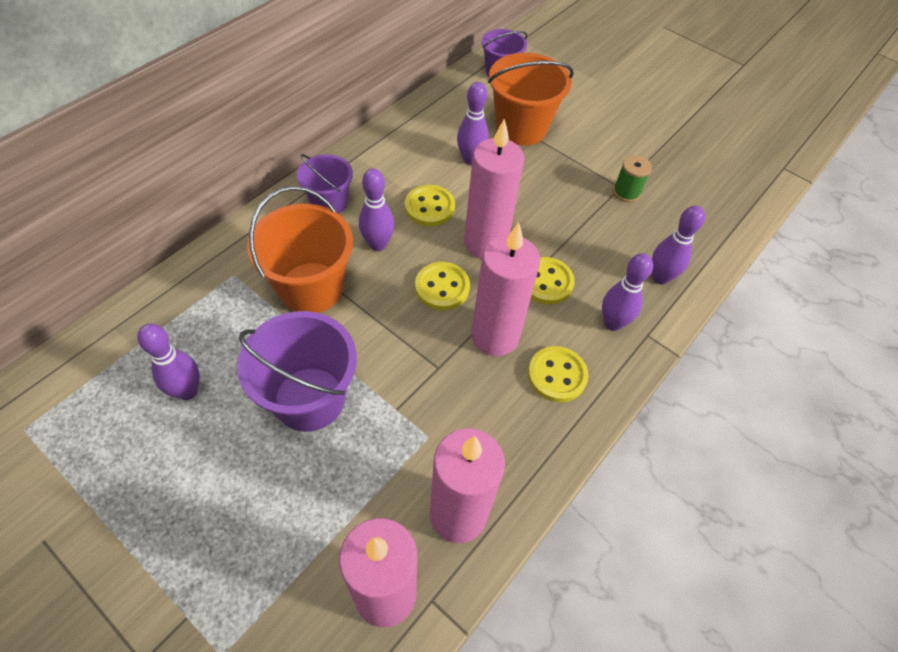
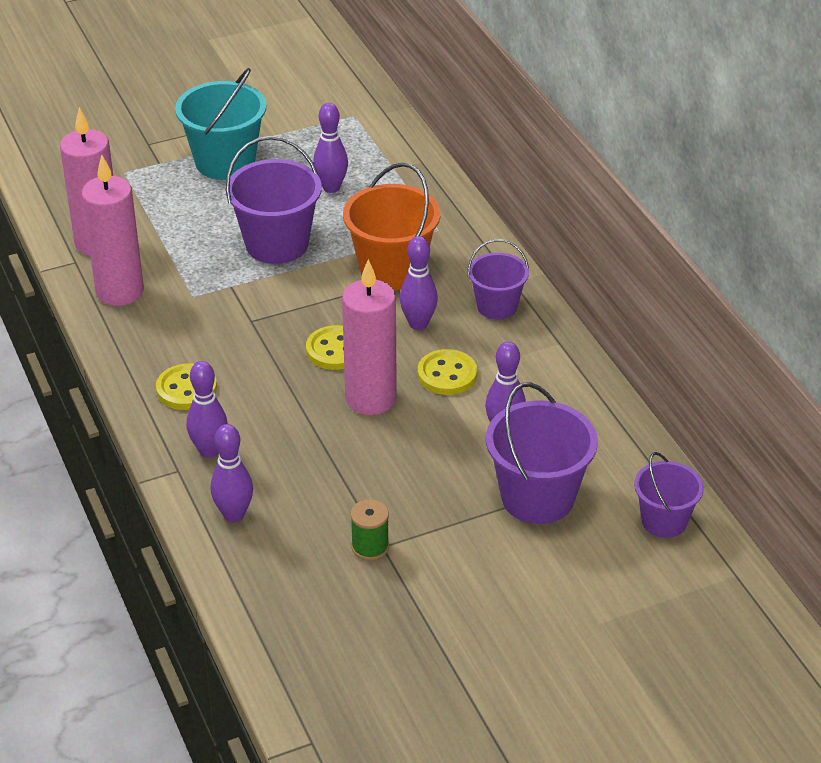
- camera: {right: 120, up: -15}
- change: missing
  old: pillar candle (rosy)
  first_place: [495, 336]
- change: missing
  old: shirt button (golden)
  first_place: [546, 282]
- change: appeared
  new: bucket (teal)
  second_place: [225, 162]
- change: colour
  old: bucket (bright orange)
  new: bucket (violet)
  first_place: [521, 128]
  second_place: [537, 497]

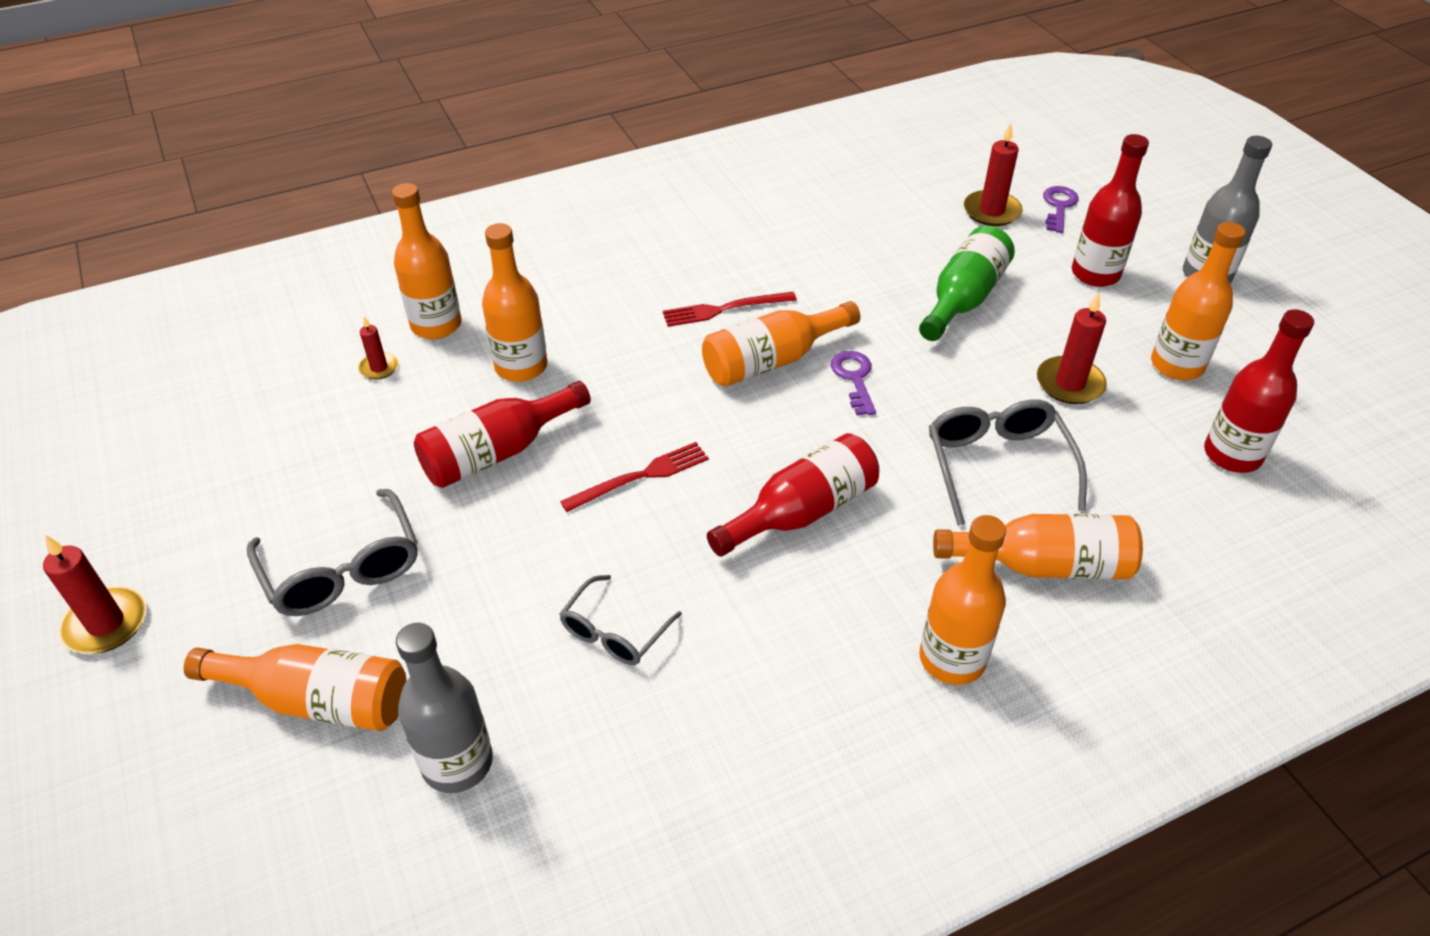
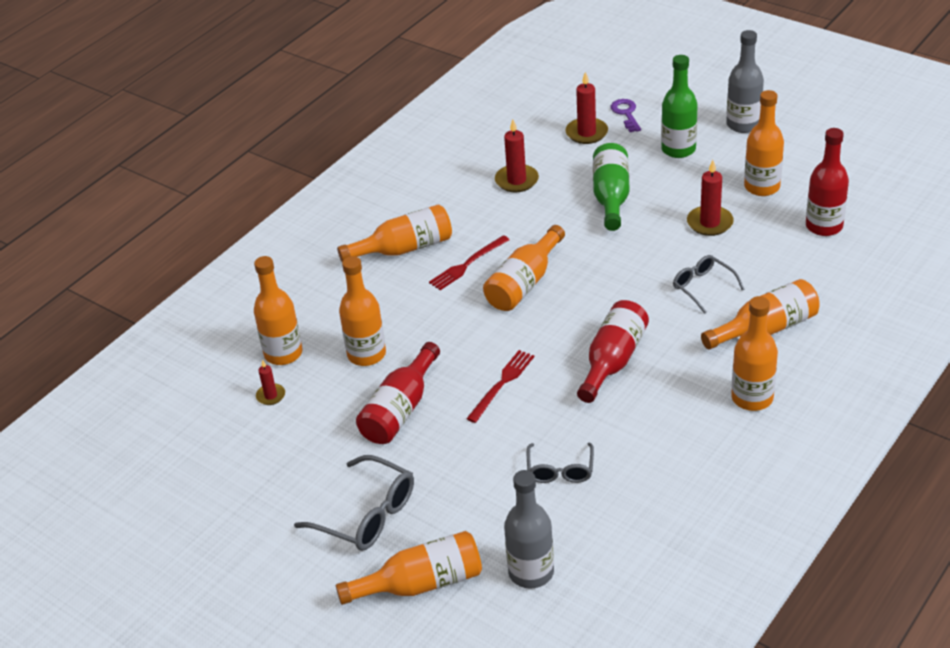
- camera: {right: -25, up: -5}
- change: missing
  old: door key (violet)
  first_place: [854, 378]
- change: appeared
  new: flask (bright orange)
  second_place: [404, 249]
- change: relocated
  old: pillar candle (crimson)
  first_place: [106, 623]
  second_place: [516, 180]
- change: colour
  old: flask (crimson)
  new: flask (leaf-green)
  first_place: [1095, 274]
  second_place: [678, 149]
- change: size
  old: glasses (gray)
  first_place: [998, 466]
  second_place: [703, 287]
  factor: 0.64

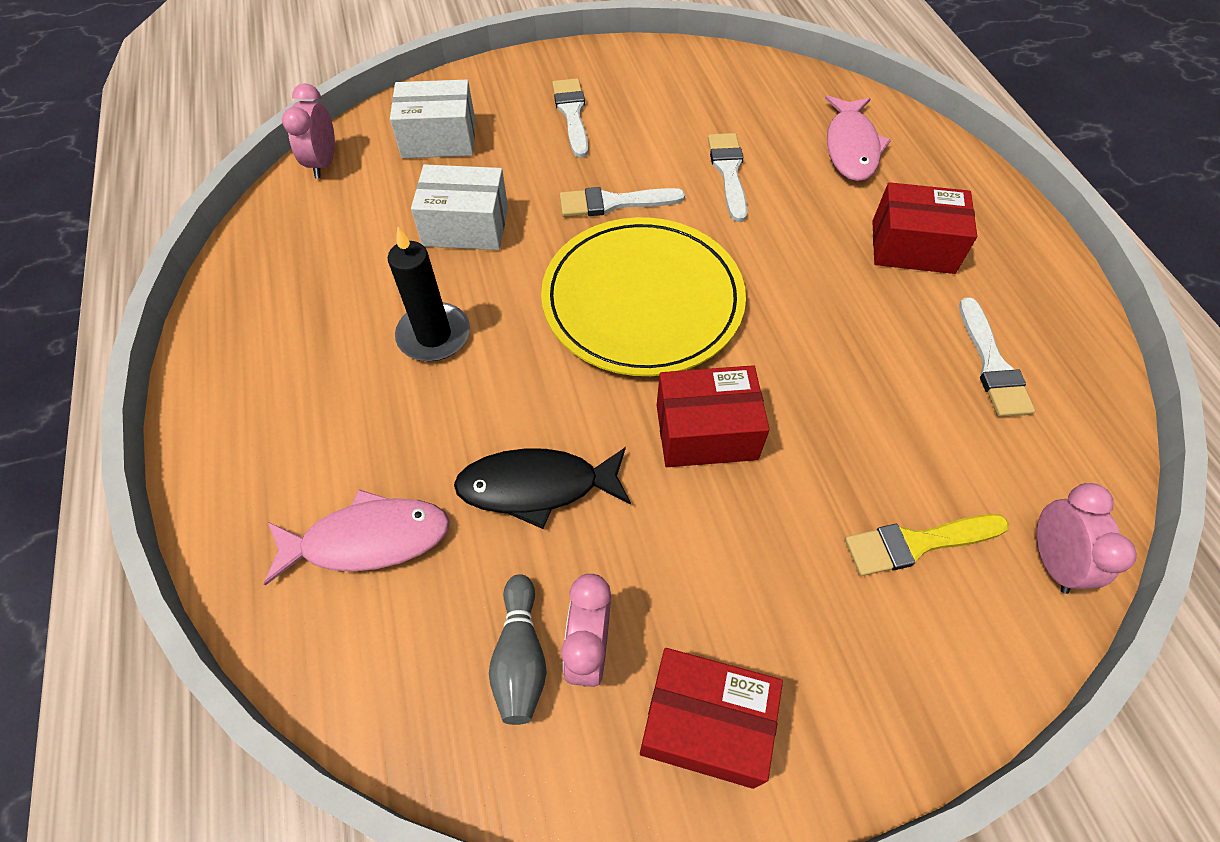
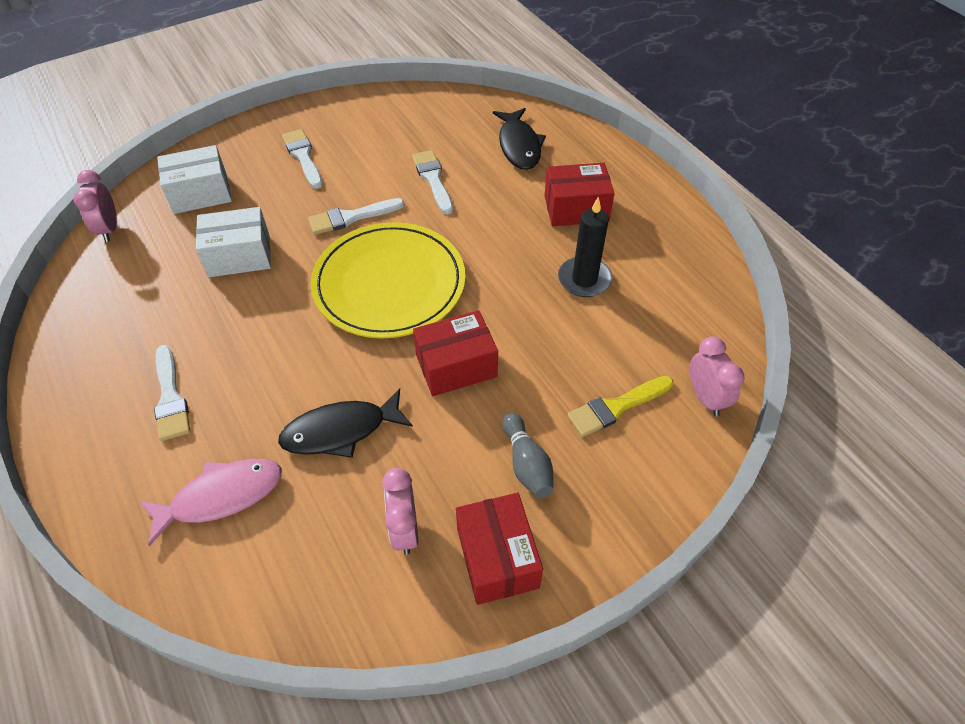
- camera: {right: -15, up: -5}
- change: relocated
  old: pillar candle (ebony)
  first_place: [434, 335]
  second_place: [584, 279]
- change: relocated
  old: bowling pin (gray)
  first_place: [520, 657]
  second_place: [526, 464]
- change: relocated
  old: paint brush (pure white)
  first_place: [992, 364]
  second_place: [170, 397]
- change: colour
  old: toy fish (rosy)
  new: toy fish (ebony)
  first_place: [851, 147]
  second_place: [519, 146]
- change: spun
  old: package (crimson)
  first_place: [705, 724]
  second_place: [497, 558]
  degrees: 75

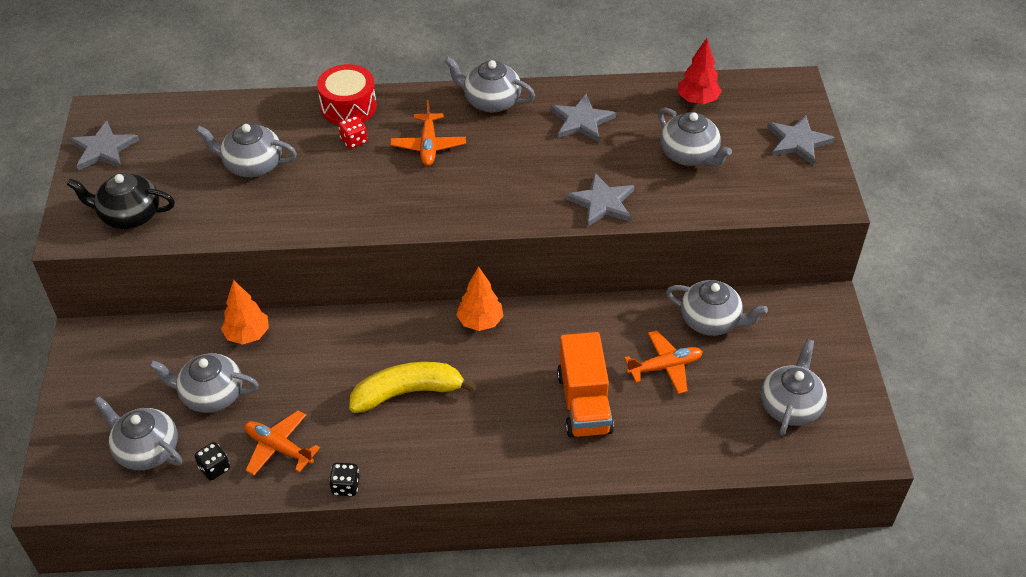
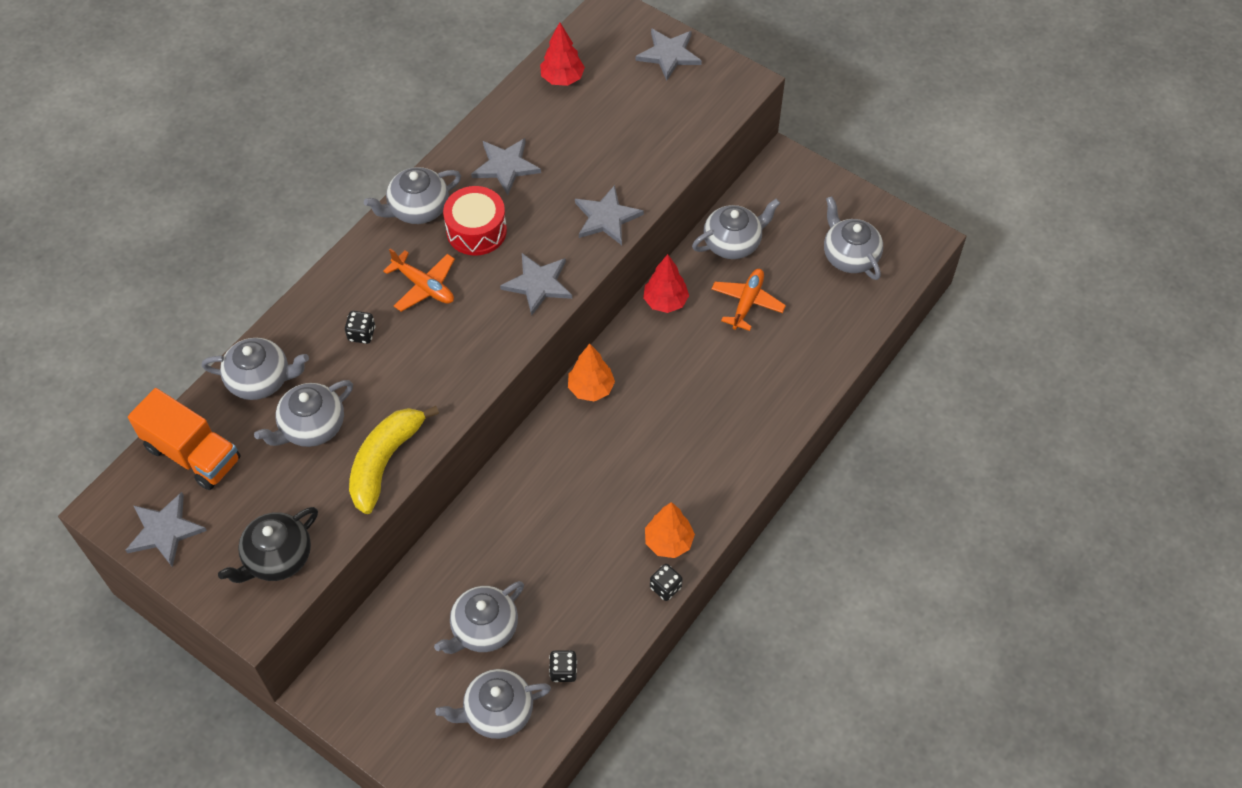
- camera: {right: -50, up: 10}
- change: missing
  old: aeroplane (bright orange)
  first_place: [278, 448]
- change: appeared
  new: star (gray)
  second_place: [538, 284]
- change: appeared
  new: fir tree (crimson)
  second_place: [665, 302]
- change: relocated
  old: fir tree (bright orange)
  first_place: [247, 335]
  second_place: [668, 542]
- change: relocated
  old: drum (crimson)
  first_place: [348, 106]
  second_place: [476, 231]
- change: relocated
  old: toy banana (golden)
  first_place: [407, 392]
  second_place: [385, 461]
- change: relocated
  old: truck (bright orange)
  first_place: [584, 403]
  second_place: [192, 454]
- change: relocated
  old: teapot (gray)
  first_place: [689, 155]
  second_place: [260, 379]
- change: colour
  old: dice (crimson)
  new: dice (ebony)
  first_place: [354, 141]
  second_place: [361, 334]

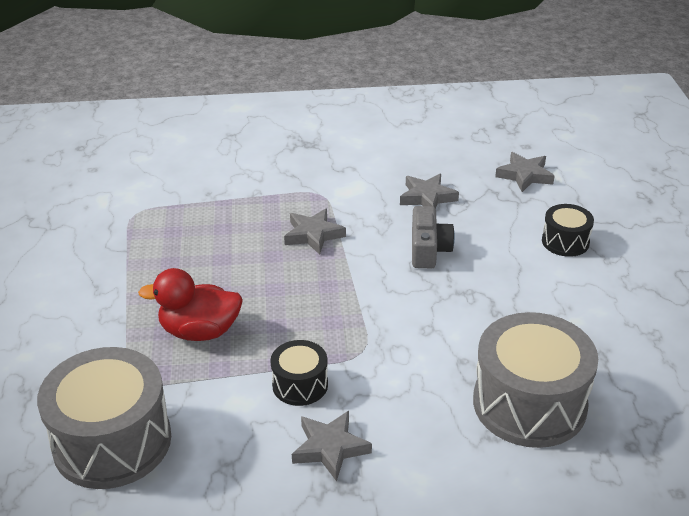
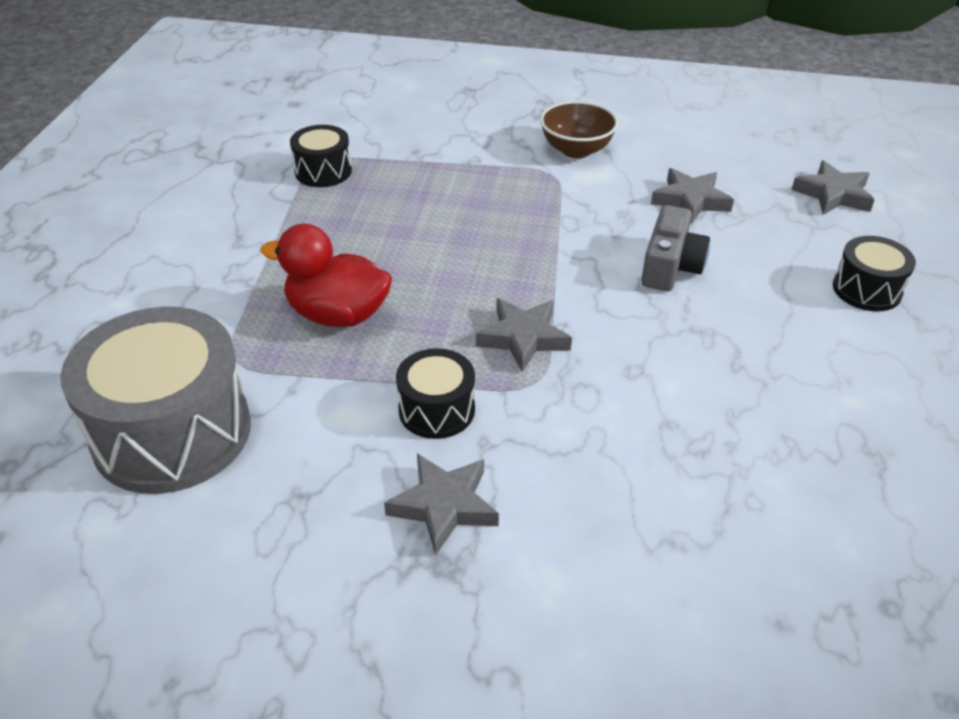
- camera: {right: 15, up: 5}
- change: missing
  old: drum (gray)
  first_place: [529, 404]
- change: appeared
  new: drum (ebony)
  second_place: [323, 171]
- change: appeared
  new: bowl (russet)
  second_place: [576, 150]
- change: relocated
  old: star (gray)
  first_place: [313, 235]
  second_place: [523, 338]

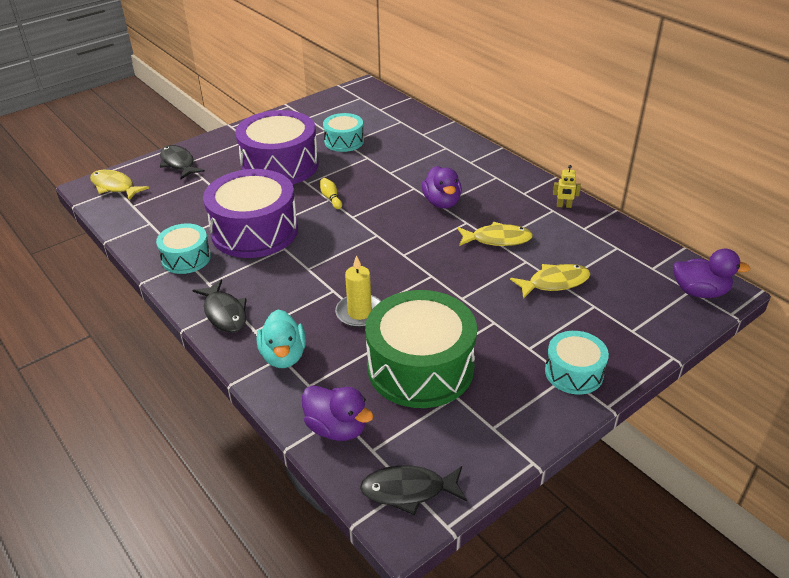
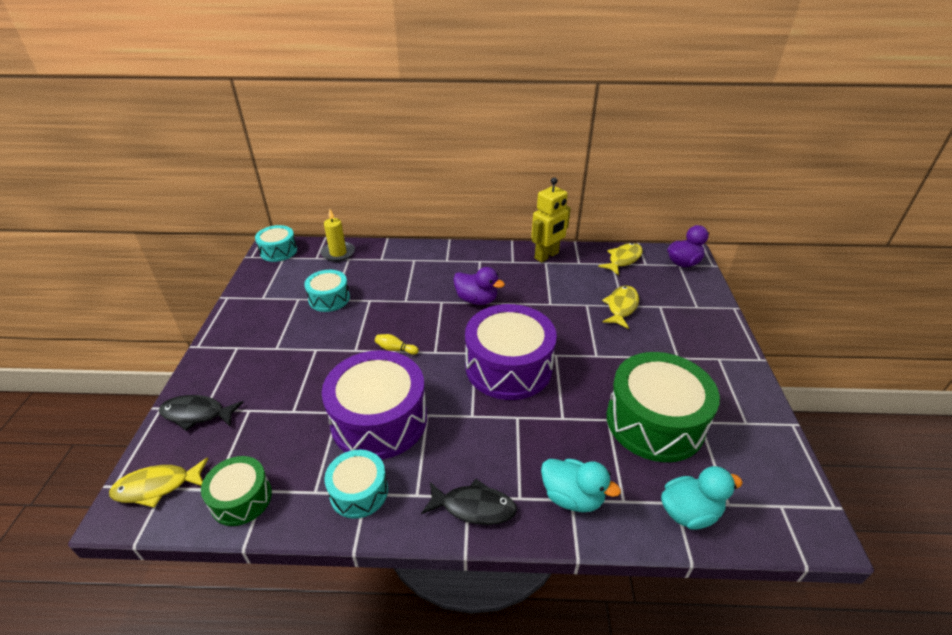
- camera: {right: -50, up: 0}
- change: missing
  old: toy fish (ebony)
  first_place: [408, 490]
- change: appeared
  new: drum (leaf-green)
  second_place: [241, 498]
- change: relocated
  old: drum (violet)
  first_place: [280, 165]
  second_place: [508, 367]
- change: relocated
  old: pillar candle (golden)
  first_place: [359, 313]
  second_place: [338, 253]
- change: relocated
  old: toy fish (golden)
  first_place: [497, 239]
  second_place: [623, 259]
- change: relocated
  old: drum (teal)
  first_place: [574, 372]
  second_place: [278, 251]
- change: colour
  old: toy duck (violet)
  new: toy duck (teal)
  first_place: [337, 428]
  second_place: [689, 512]
- change: size
  old: toy robot (golden)
  first_place: [564, 206]
  second_place: [547, 256]
  factor: 2.19

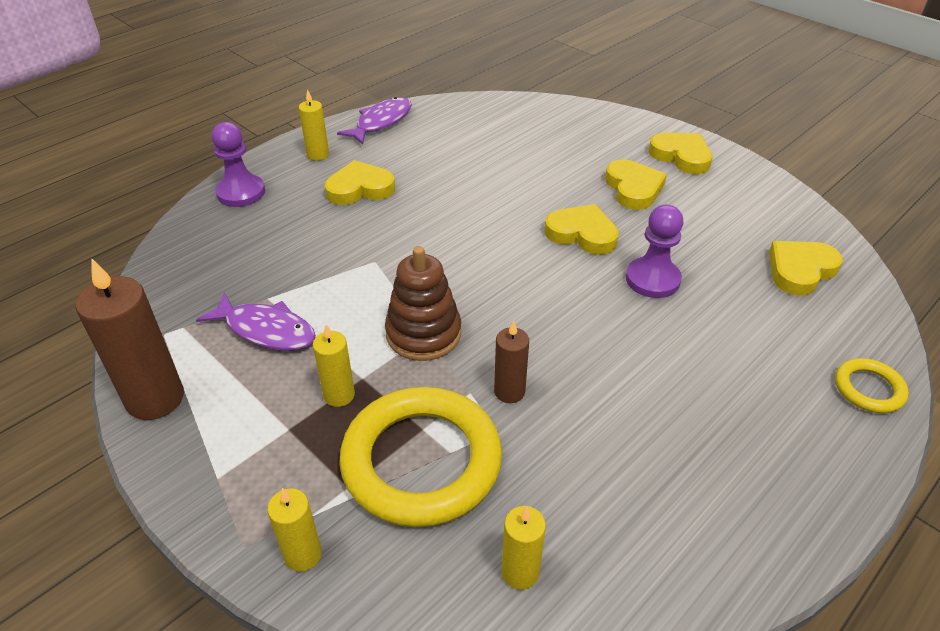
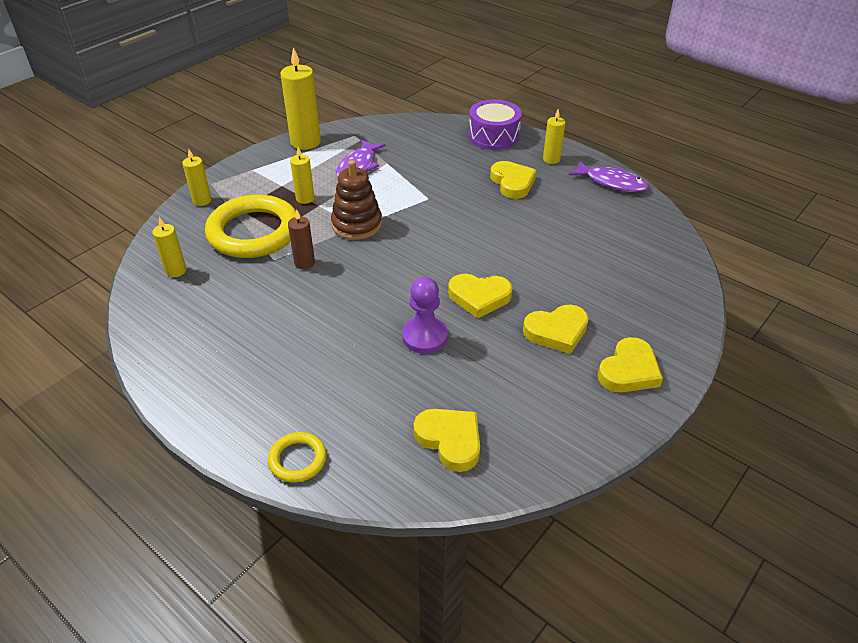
- camera: {right: 85, up: 0}
- change: exchanged
  old: pawn (violet)
  new: drum (violet)
  first_place: [241, 192]
  second_place: [493, 136]
- change: colour
  old: pillar candle (russet)
  new: pillar candle (golden)
  first_place: [155, 399]
  second_place: [305, 142]
- change: spun
  old: love heart (golden)
  first_place: [582, 234]
  second_place: [479, 297]
  degrees: 75

